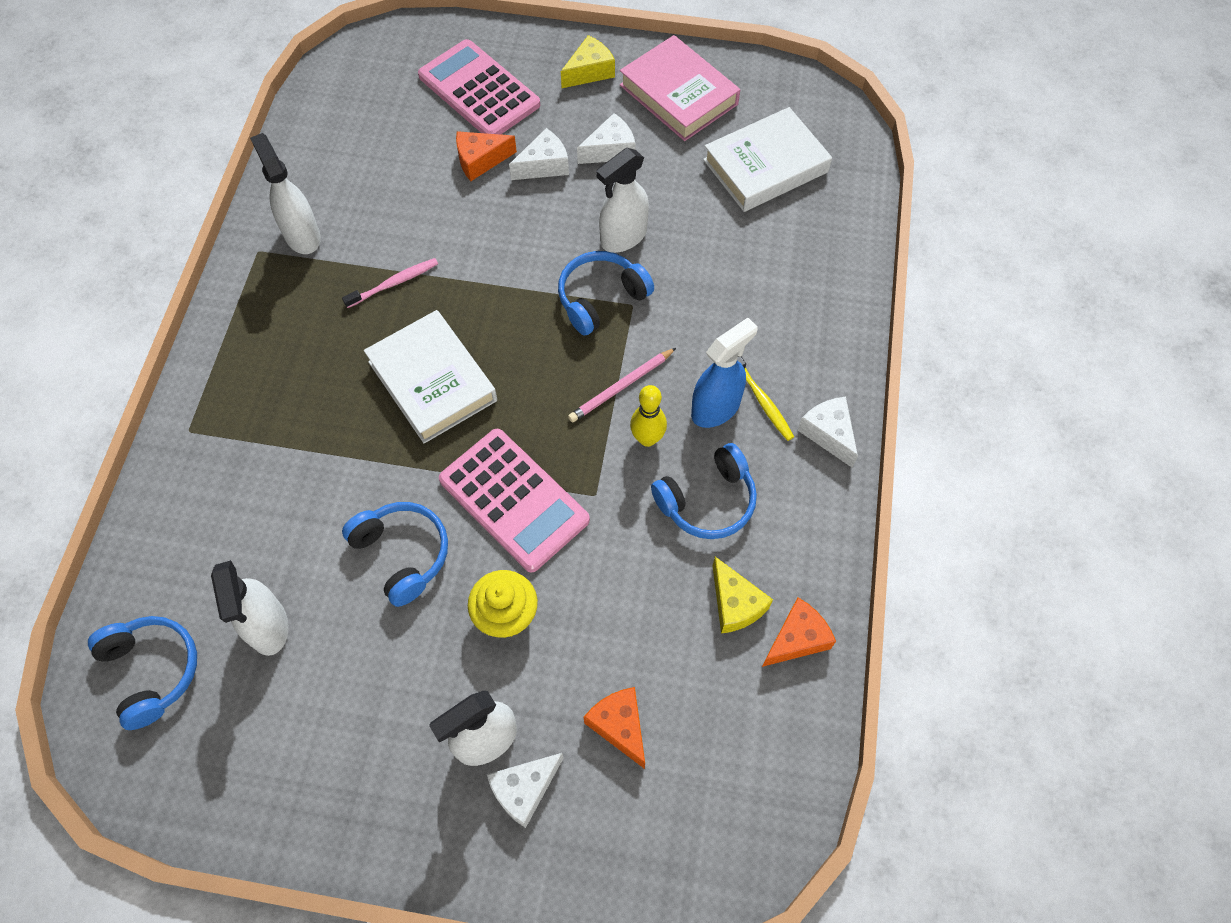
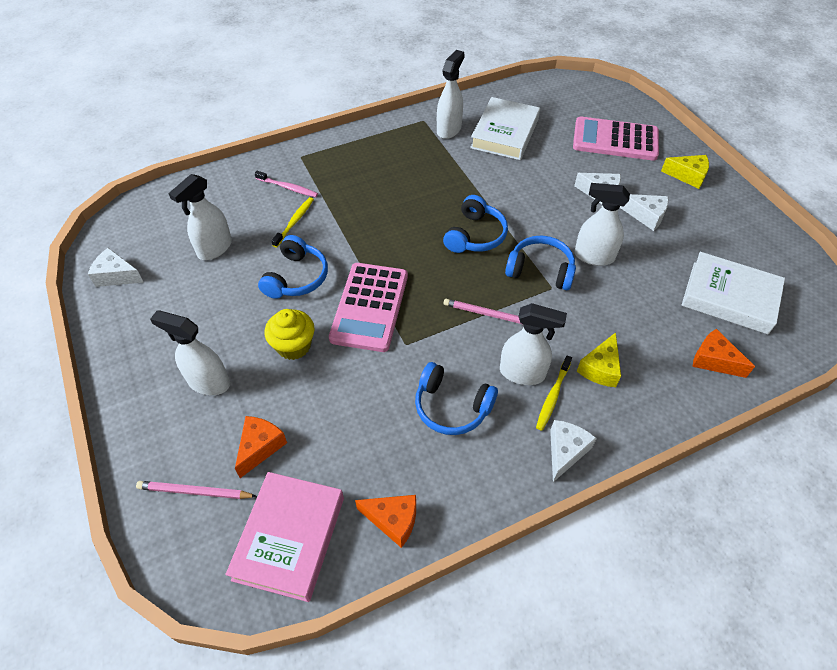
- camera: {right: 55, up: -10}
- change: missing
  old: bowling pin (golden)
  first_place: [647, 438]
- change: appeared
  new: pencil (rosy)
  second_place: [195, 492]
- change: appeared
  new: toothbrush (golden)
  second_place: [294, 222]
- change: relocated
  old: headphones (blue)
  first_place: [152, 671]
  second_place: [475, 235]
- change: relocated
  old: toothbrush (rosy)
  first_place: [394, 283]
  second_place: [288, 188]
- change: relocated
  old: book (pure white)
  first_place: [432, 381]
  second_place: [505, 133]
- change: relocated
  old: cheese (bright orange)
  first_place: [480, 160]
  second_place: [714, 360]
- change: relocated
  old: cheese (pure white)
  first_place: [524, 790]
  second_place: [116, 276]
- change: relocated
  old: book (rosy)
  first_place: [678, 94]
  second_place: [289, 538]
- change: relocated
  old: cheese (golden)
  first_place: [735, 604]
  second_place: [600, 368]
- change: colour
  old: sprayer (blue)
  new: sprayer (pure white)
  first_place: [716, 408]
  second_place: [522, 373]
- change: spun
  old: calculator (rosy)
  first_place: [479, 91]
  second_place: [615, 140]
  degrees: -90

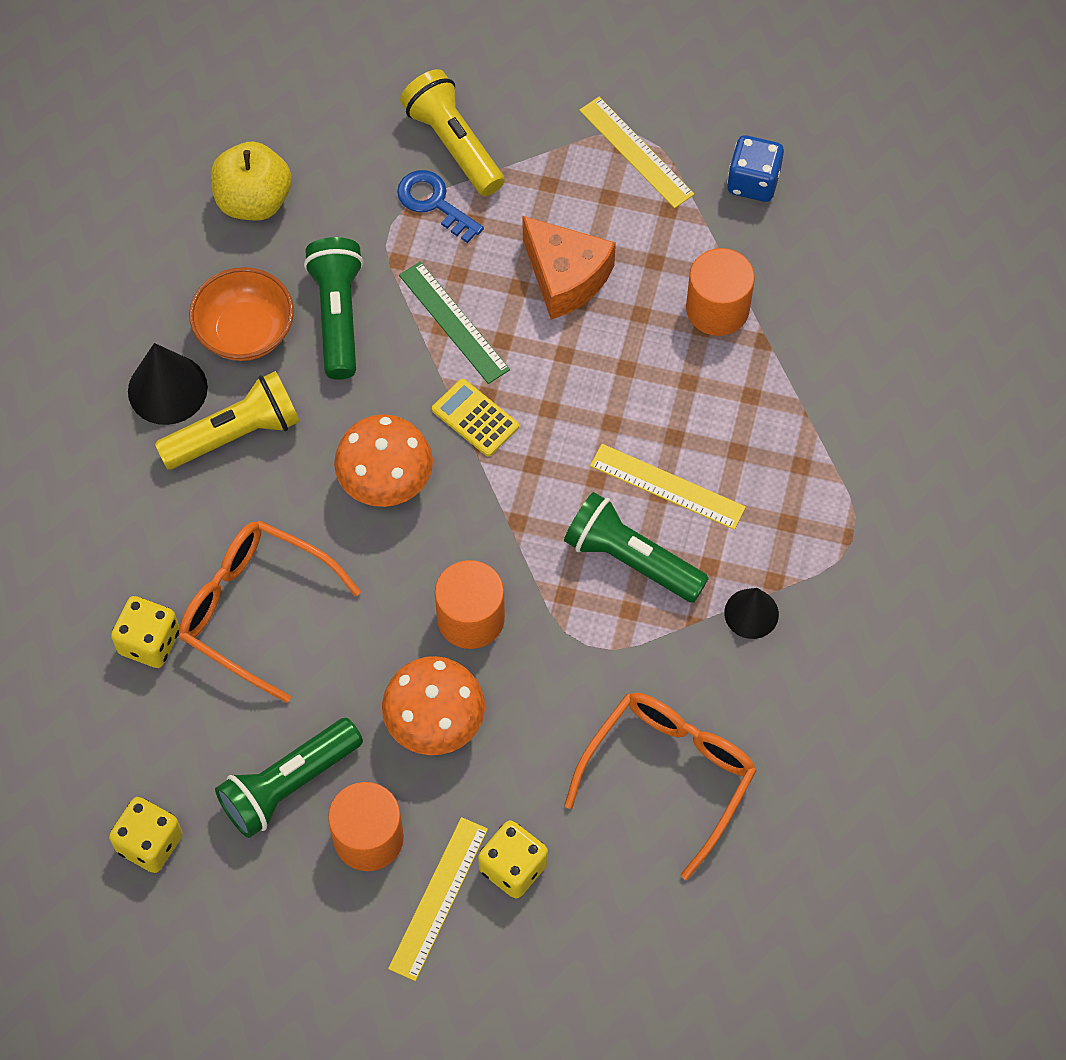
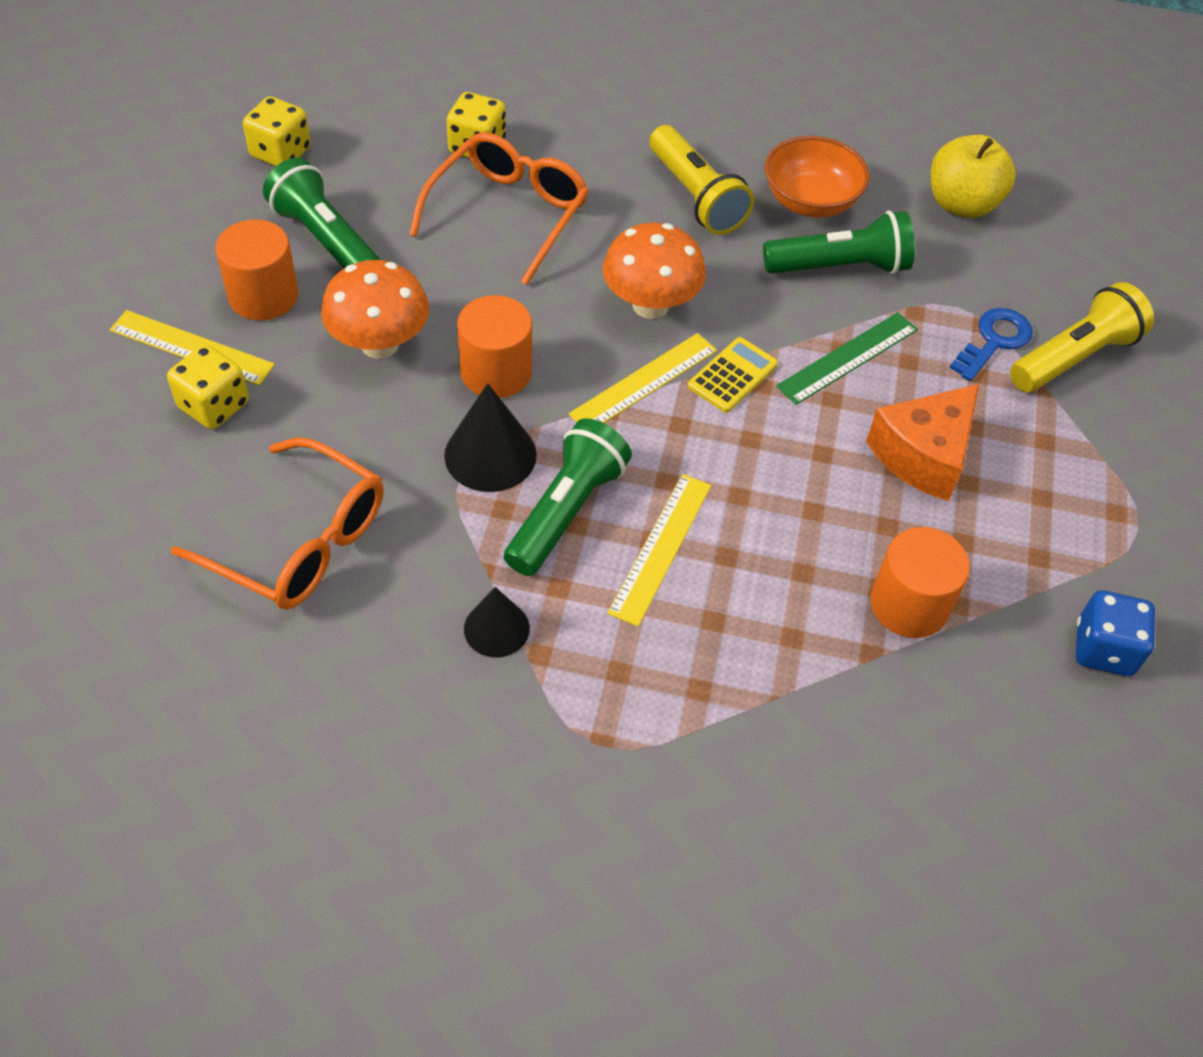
- camera: {right: 85, up: -10}
- change: relocated
  old: solid cone (ebony)
  first_place: [167, 389]
  second_place: [490, 455]
- change: relocated
  old: straightedge (golden)
  first_place: [636, 152]
  second_place: [644, 382]

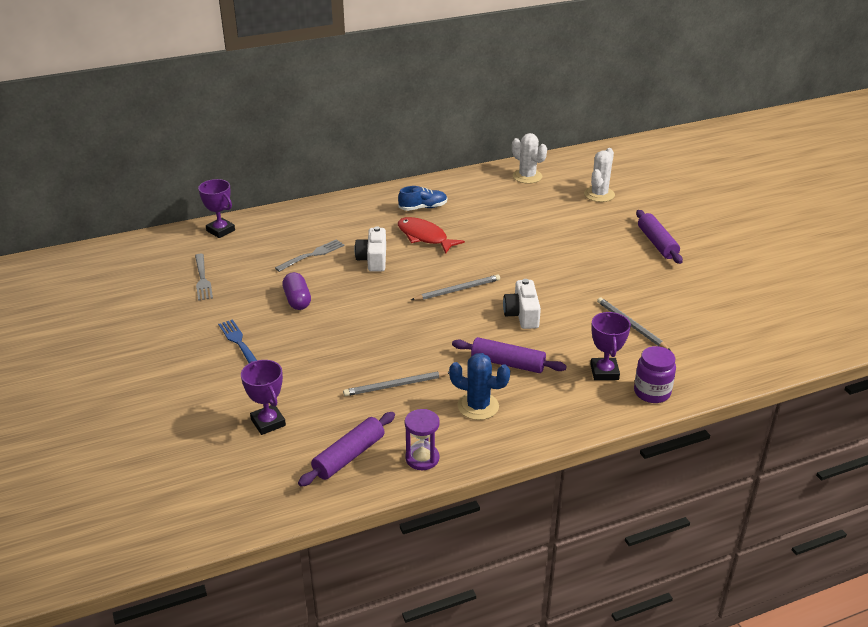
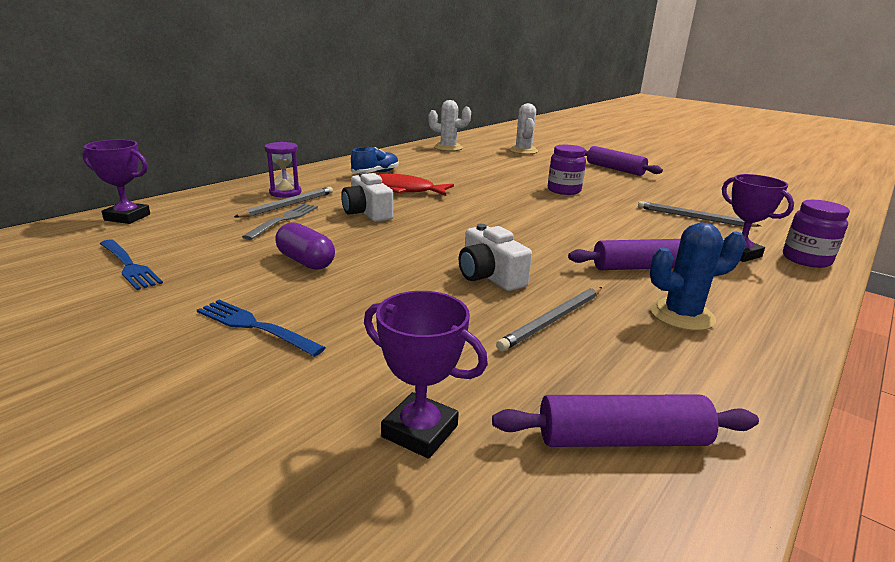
- camera: {right: -30, up: -10}
- change: appeared
  new: jar (violet)
  second_place: [564, 190]
- change: relocated
  old: hourglass (violet)
  first_place: [422, 458]
  second_place: [285, 193]
- change: relocated
  old: pencil (gray)
  first_place: [457, 290]
  second_place: [289, 205]
- change: relocated
  old: camera (pure white)
  first_place: [522, 314]
  second_place: [489, 276]
- change: colour
  old: table fork (gray)
  new: table fork (blue)
  first_place: [202, 279]
  second_place: [129, 265]
- change: spun
  old: dough roller (violet)
  first_place: [349, 456]
  second_place: [621, 439]
  degrees: 75

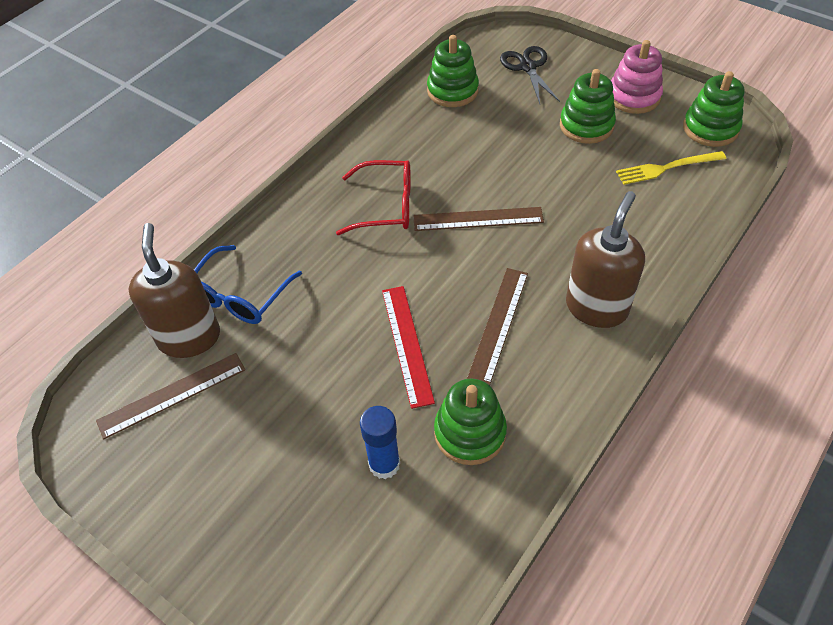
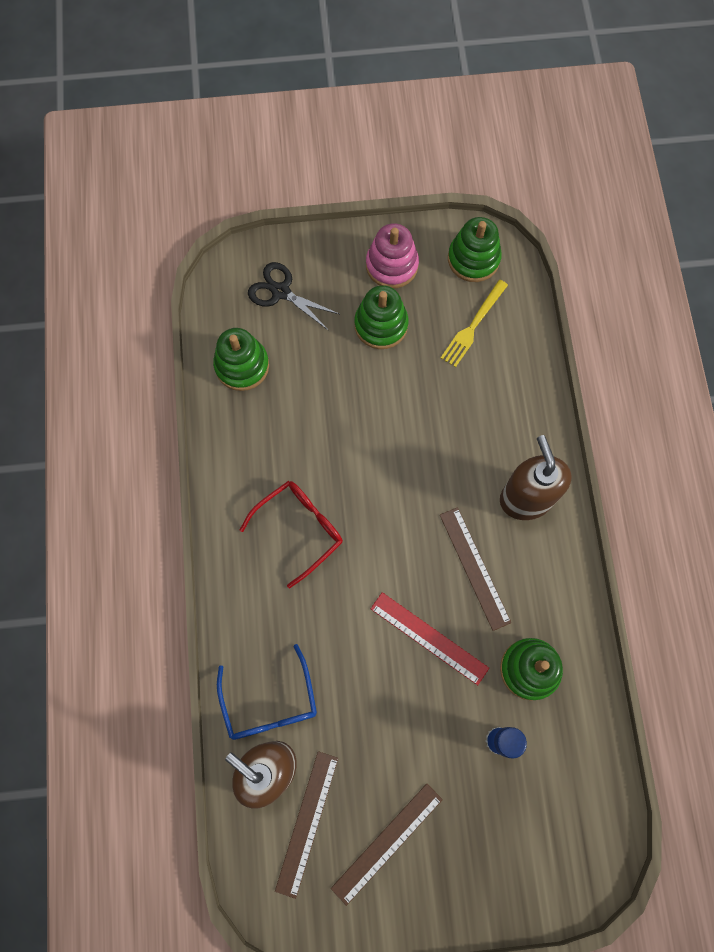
- camera: {right: -45, up: 20}
- change: relocated
  old: straightedge (russet)
  first_place: [478, 219]
  second_place: [387, 843]

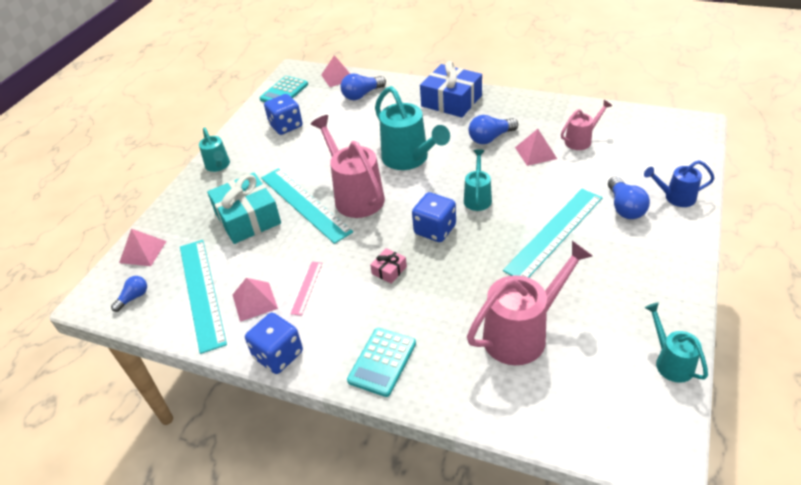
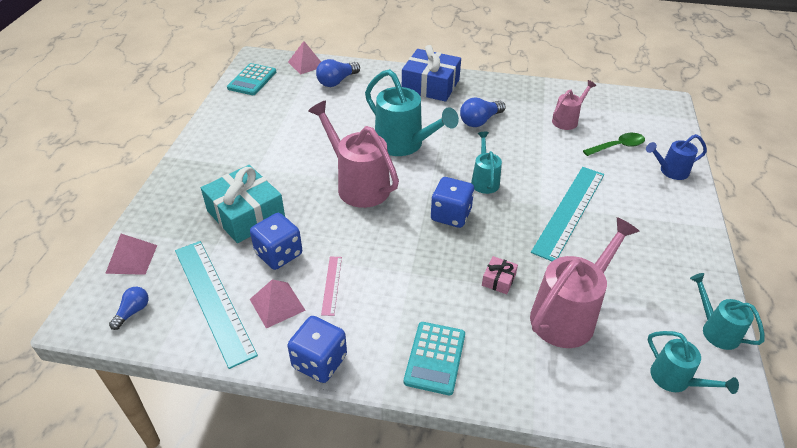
- camera: {right: -15, up: 0}
- change: missing
  old: straightedge (teal)
  first_place: [304, 204]
- change: missing
  old: pyramid (rosy)
  first_place: [535, 153]
- change: missing
  old: lightbulb (blue)
  first_place: [624, 207]
- change: appeared
  new: spoon (leaf-green)
  second_place: [618, 146]
- change: relocated
  old: watering can (teal)
  first_place: [218, 166]
  second_place: [676, 380]
- change: relocated
  old: dice (blue)
  first_place: [286, 126]
  second_place: [279, 254]
- change: relocated
  old: wrapped gift (rosy)
  first_place: [389, 270]
  second_place: [498, 280]

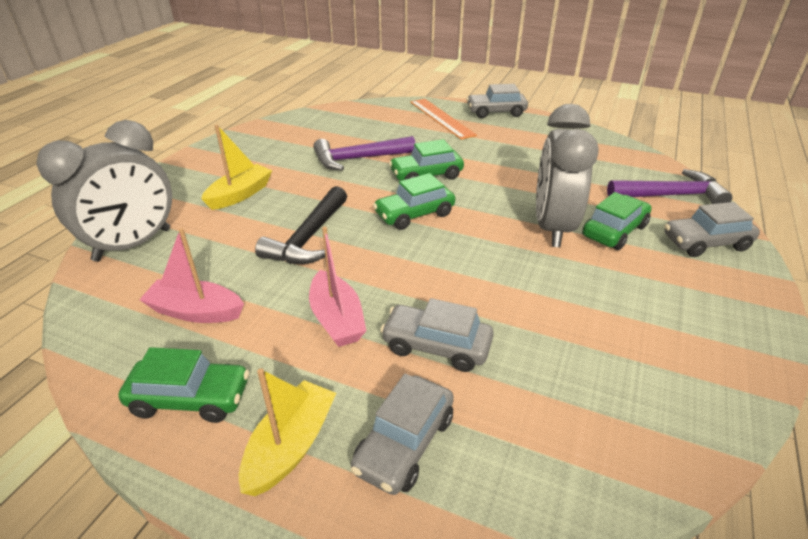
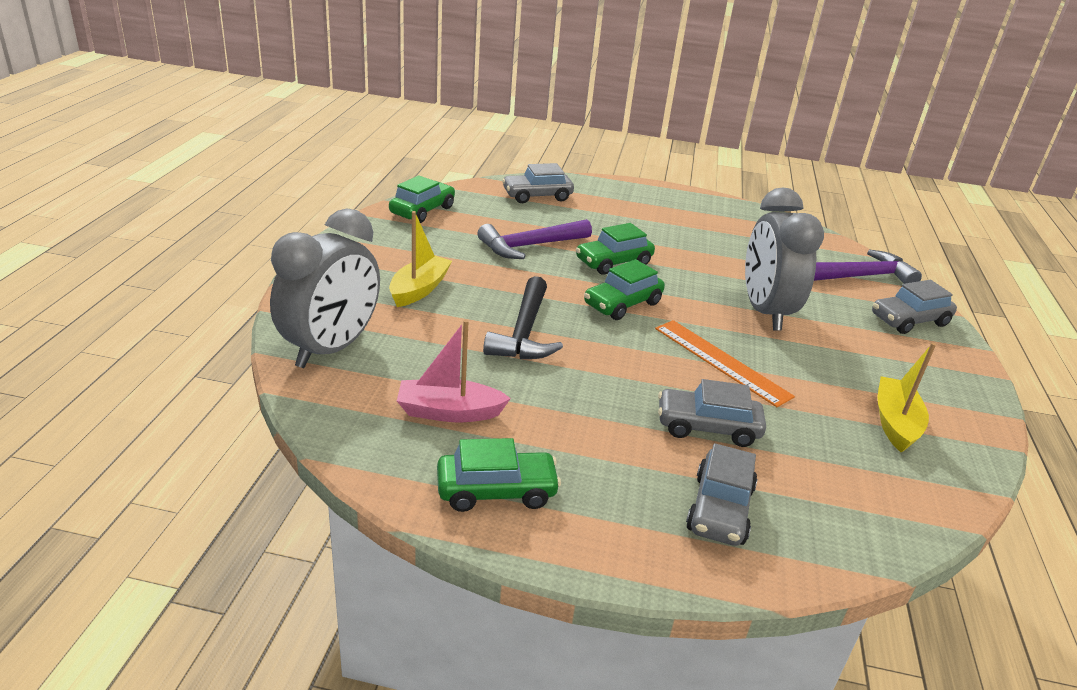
- camera: {right: -15, up: -5}
- change: missing
  old: toy boat (rosy)
  first_place: [337, 319]
- change: relocated
  old: toy boat (golden)
  first_place: [291, 446]
  second_place: [895, 423]
- change: relocated
  old: straightedge (bright orange)
  first_place: [441, 118]
  second_place: [721, 361]
- change: relocated
  old: automobile (gray)
  first_place: [496, 112]
  second_place: [537, 196]
- change: relocated
  old: automobile (leaf-green)
  first_place: [614, 231]
  second_place: [422, 210]

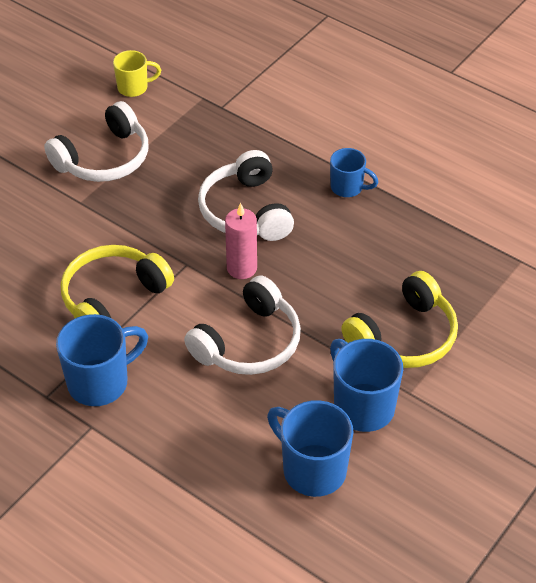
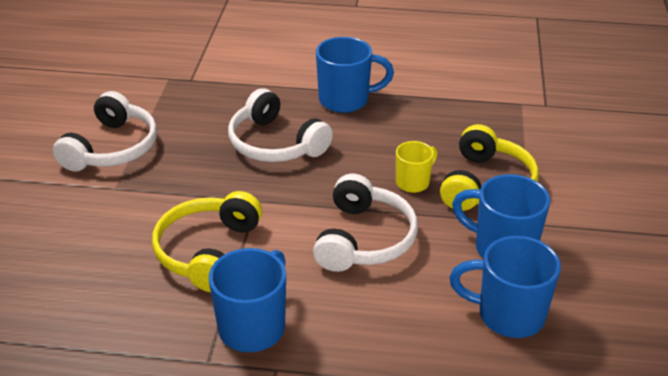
- camera: {right: -30, up: -10}
- change: missing
  old: pillar candle (rosy)
  first_place: [242, 268]
- change: relocated
  old: coffee mug (golden)
  first_place: [134, 88]
  second_place: [413, 182]
- change: size
  old: coffee mug (blue)
  first_place: [348, 187]
  second_place: [346, 100]
  factor: 1.65

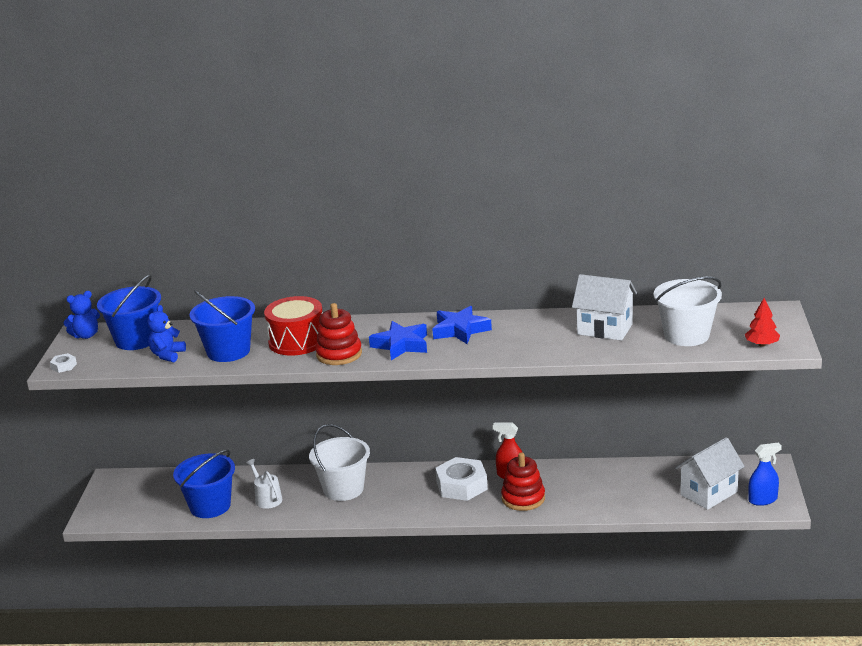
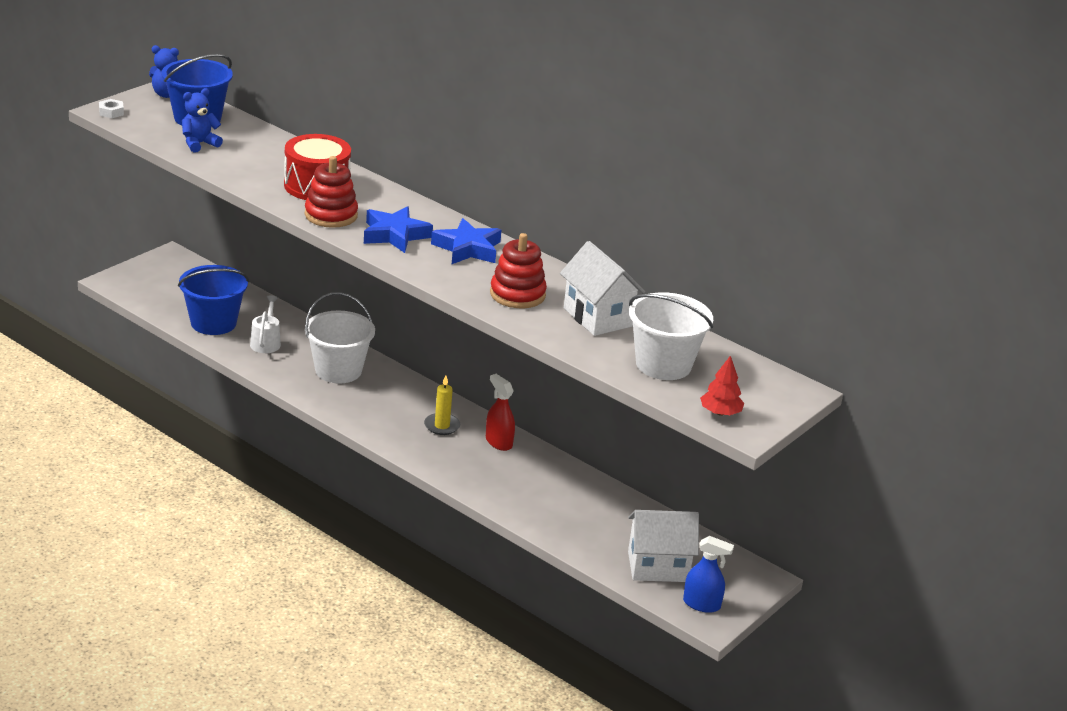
- camera: {right: 30, up: 5}
- change: missing
  old: bucket (blue)
  first_place: [228, 351]
- change: relocated
  old: stacking rings (crimson)
  first_place: [523, 498]
  second_place: [517, 294]
- change: exchanged
  old: hexagon nut (pure white)
  new: pillar candle (golden)
  first_place: [462, 485]
  second_place: [442, 426]

